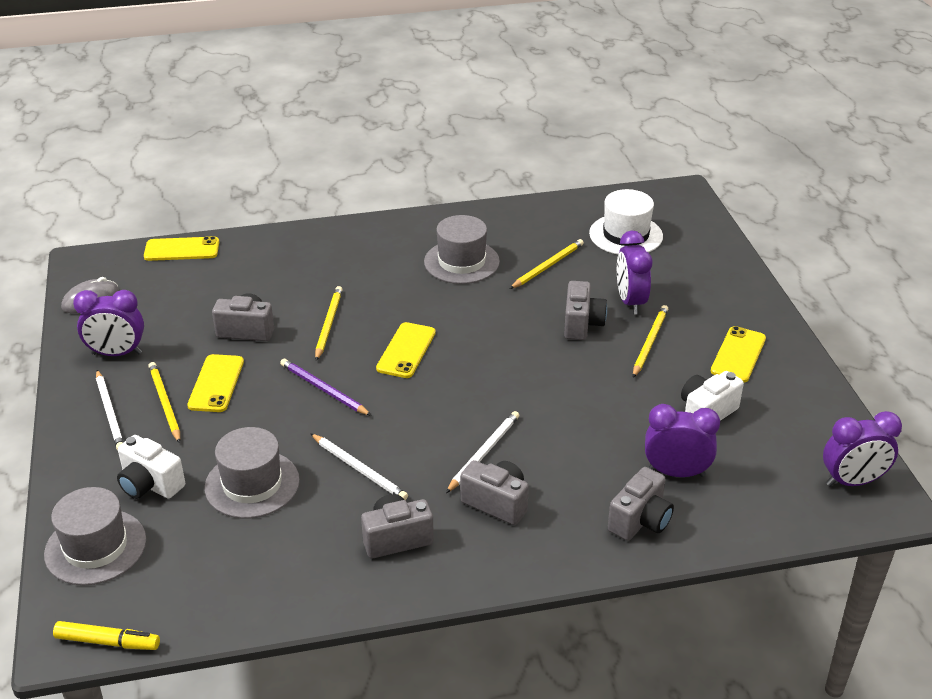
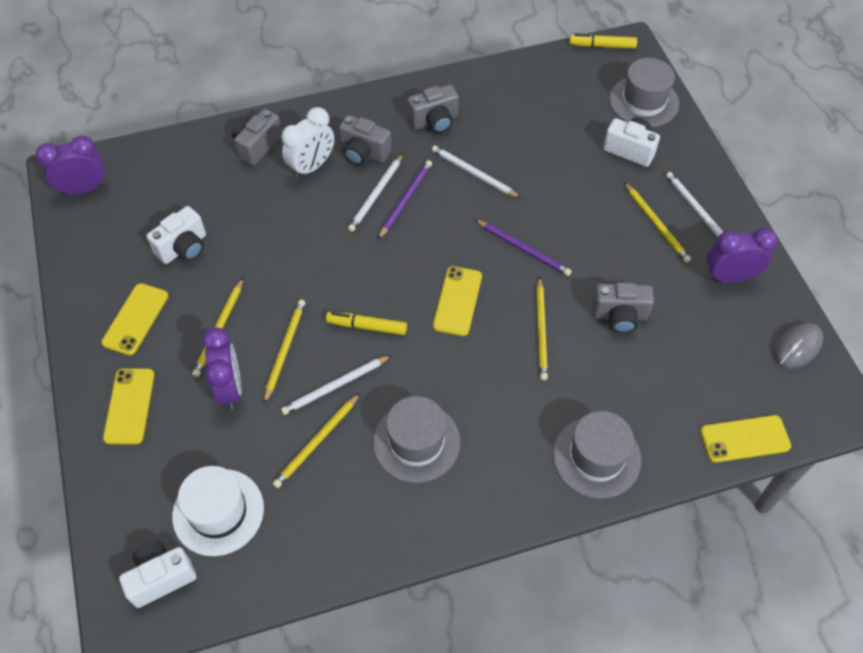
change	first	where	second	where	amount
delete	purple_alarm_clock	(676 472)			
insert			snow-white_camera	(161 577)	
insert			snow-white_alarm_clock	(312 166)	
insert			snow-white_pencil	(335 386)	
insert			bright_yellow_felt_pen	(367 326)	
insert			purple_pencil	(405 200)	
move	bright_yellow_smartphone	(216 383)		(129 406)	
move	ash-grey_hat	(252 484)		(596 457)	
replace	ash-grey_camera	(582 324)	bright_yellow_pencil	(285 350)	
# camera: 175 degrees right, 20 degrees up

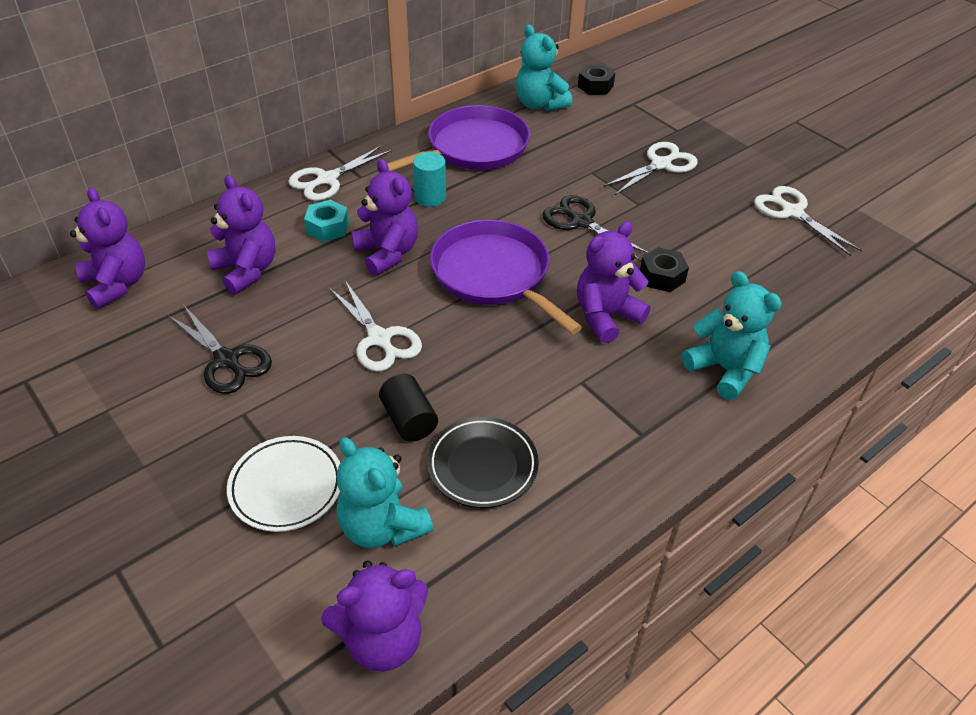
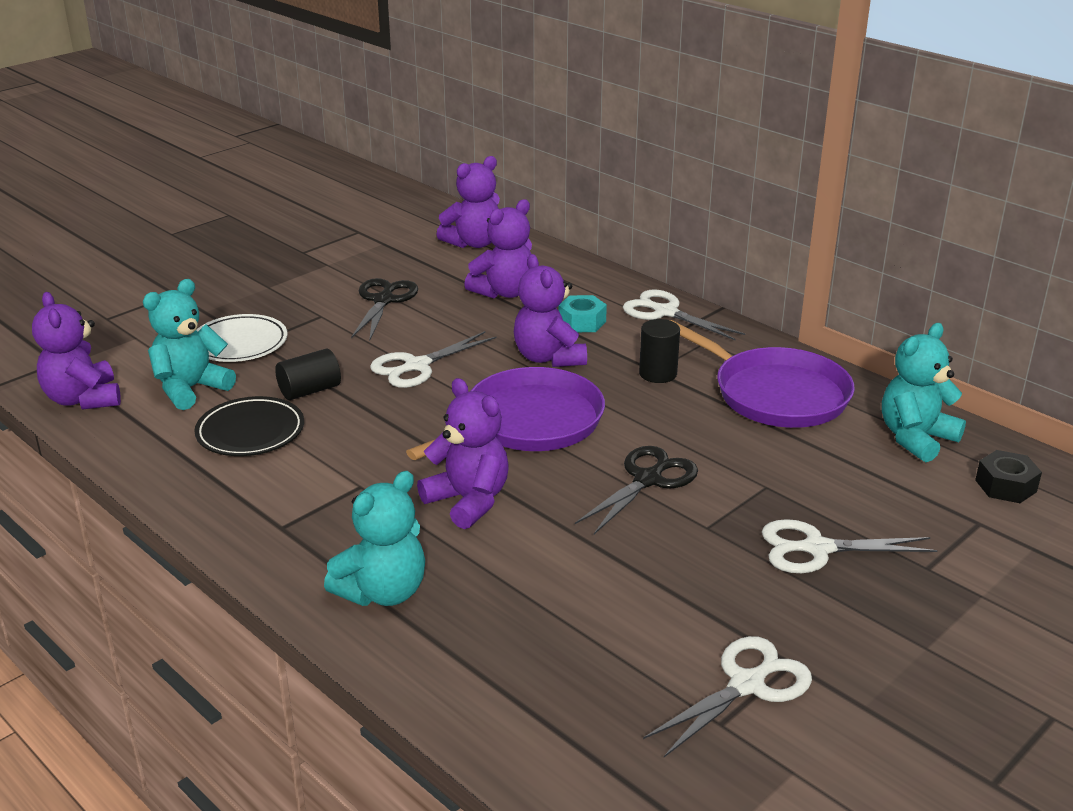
change	first	where	second	where	amount
delete	jet-black_hexagon_nut	(662 276)			
recolor	turquoise_solid_cylinder	(430 197)	jet-black_solid_cylinder	(658 374)	
rotate	jet-black_scissors	(227 360)		(384 300)	150 degrees clockwise
rotate	purple_stuffed_bear	(387 253)		(549 358)	105 degrees clockwise
rotate	snow-white_scissors	(661 164)		(817 549)	135 degrees clockwise
# camera: 85 degrees right, 15 degrees down

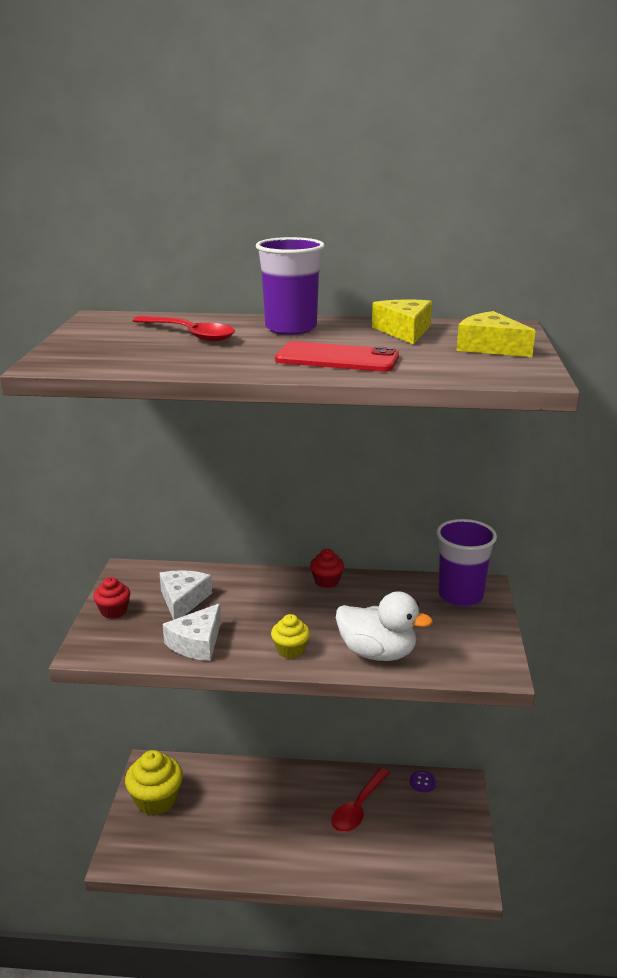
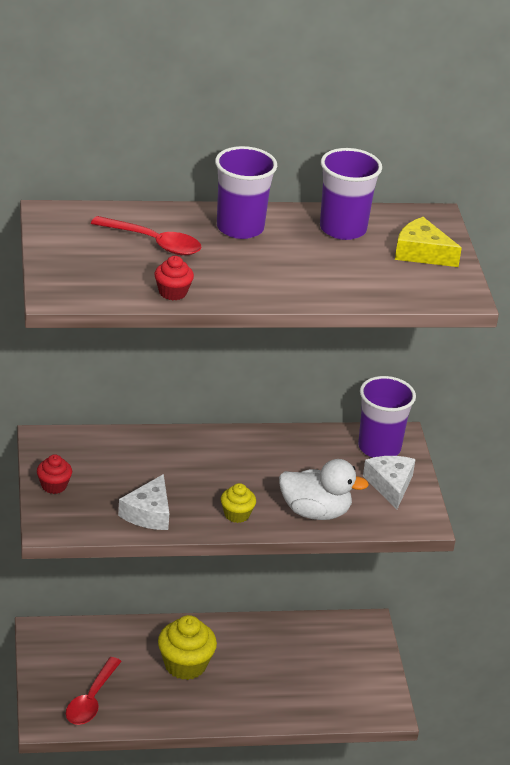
change	first	where	second	where	amount
delete	scarlet_smartphone	(337 358)			
delete	purple_shirt_button	(422 782)			
move	bright_yellow_fairy_cake	(156 800)		(185 665)	
move	snow-white_cheese	(183 600)		(390 485)	
move	scarlet_fairy_cake	(326 581)		(172 292)	
move	scarlet_spoon	(358 808)		(91 700)	
replace	bright_yellow_cheese	(404 331)	purple_beaker	(343 229)	
# camera: 15 degrees left, 10 degrees up

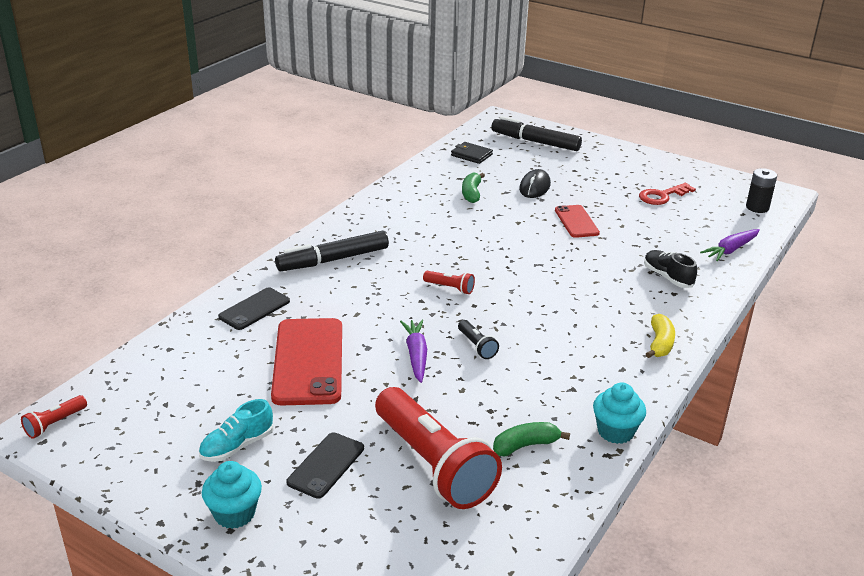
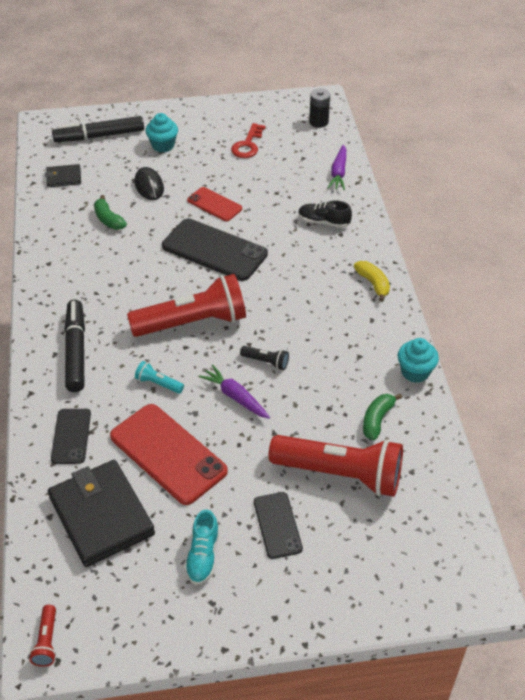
change	first	where	second	where	amount
insert			jet-black_billfold	(101 515)	
insert			turquoise_torch	(158 383)	
insert			jet-black_smartphone	(214 250)	
move	turquoise_fairy_cake	(234 514)		(163 145)	
rotate	jet-black_felt_pen	(333 260)		(76 351)	150 degrees clockwise
resize	scarlet_torch	(450 288)		(193 322)	x2.46
# camera: 40 degrees left, 15 degrees up

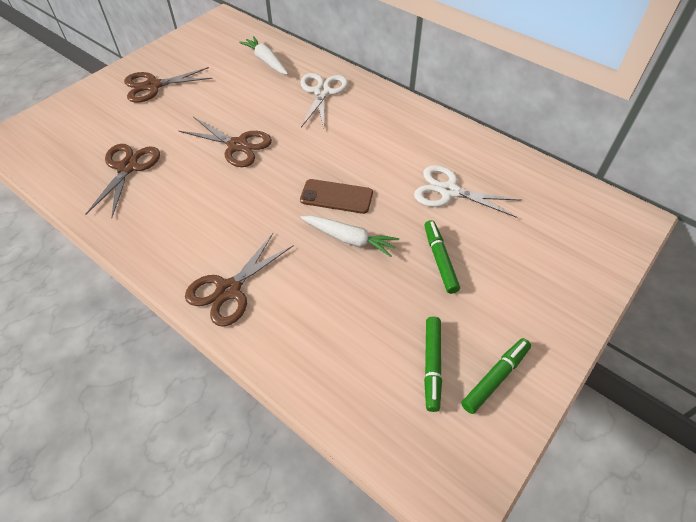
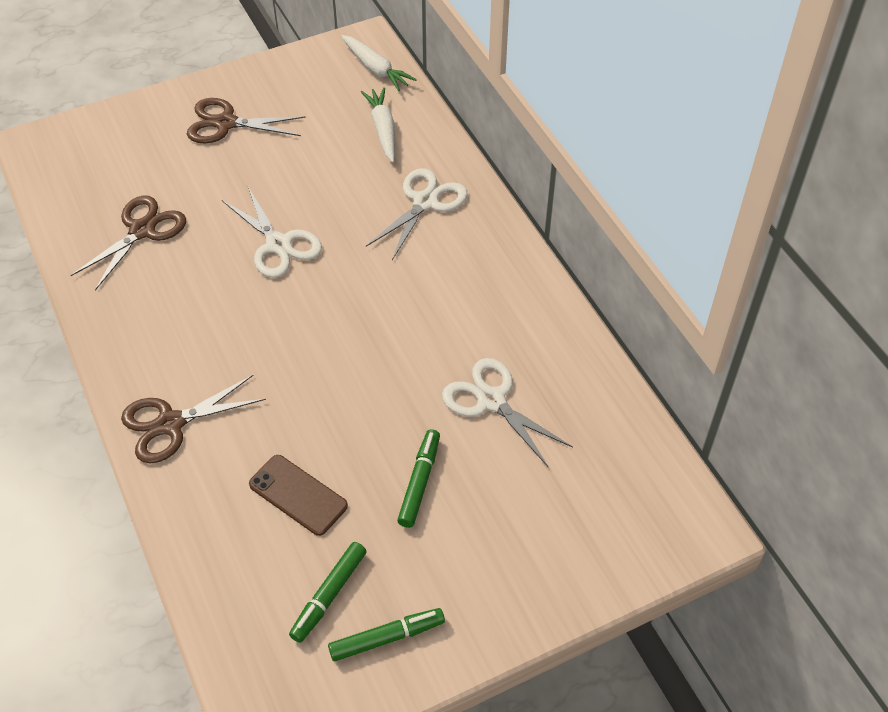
change	first	where	second	where	amount
move	russet_smartphone	(336 196)		(298 495)	
move	snow-white_toy_carrot	(349 239)		(376 69)	
recolor	russet_scissors	(237 146)	snow-white_scissors	(278 245)	
# camera: 25 degrees right, 0 degrees up

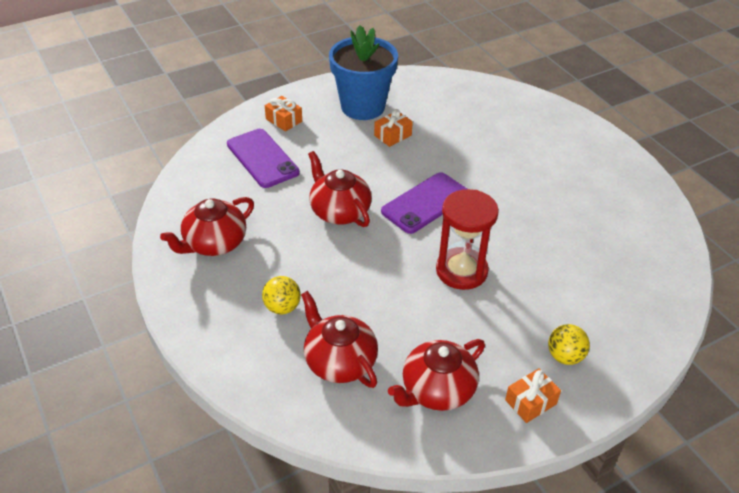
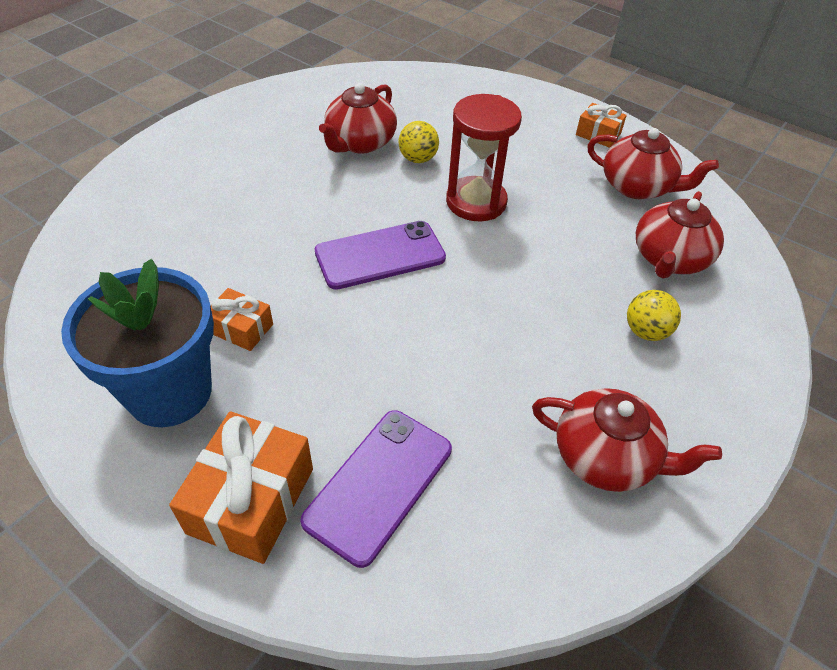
change	first	where	second	where	amount
move	scarlet_tea_pot	(339 211)		(360 143)	
move	bright_yellow_ball	(565 356)		(418 159)	
rotate	purple_smartphone	(425 203)		(380 255)	45 degrees counterclockwise
resize	orange_wrapped_gift	(284 120)		(251 500)	x1.79
# camera: 115 degrees left, 5 degrees up

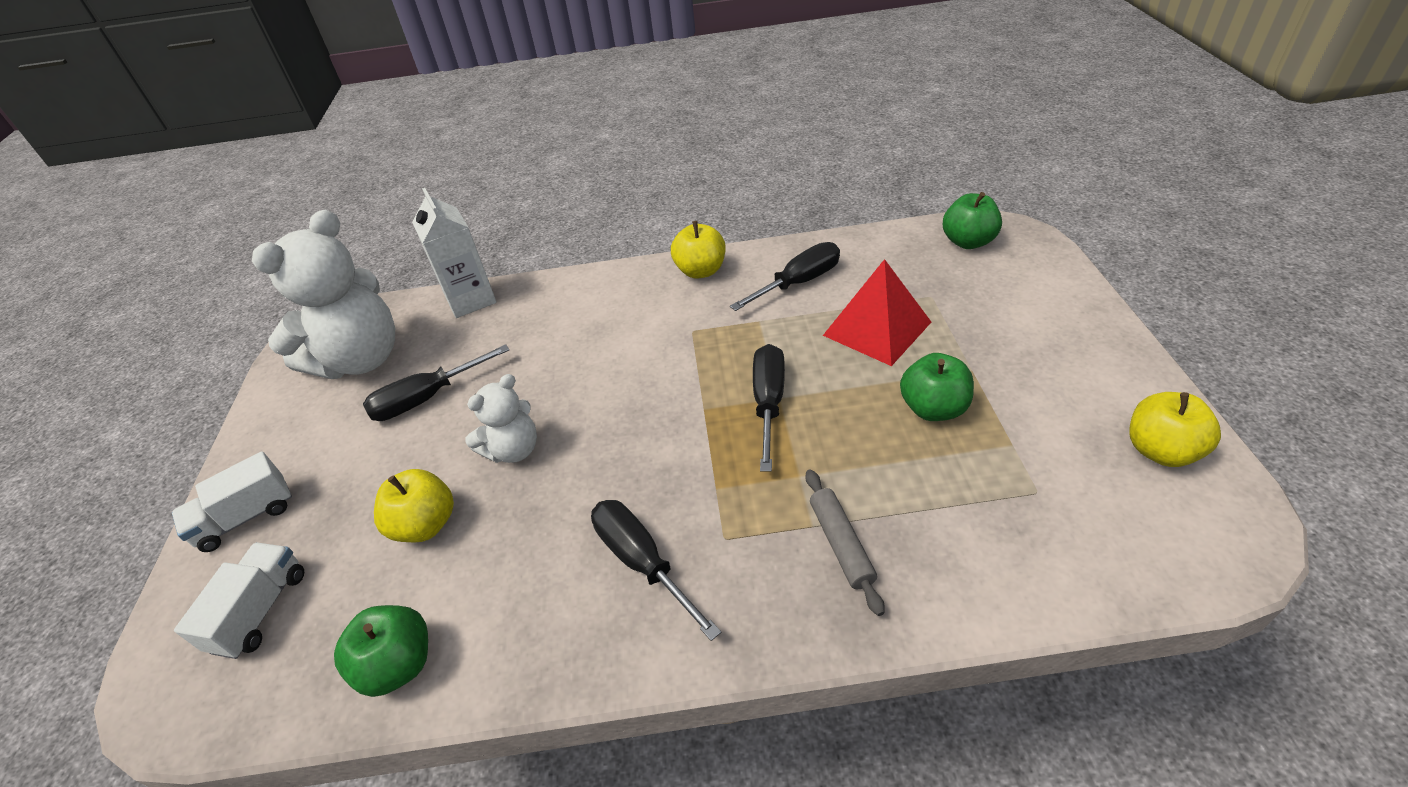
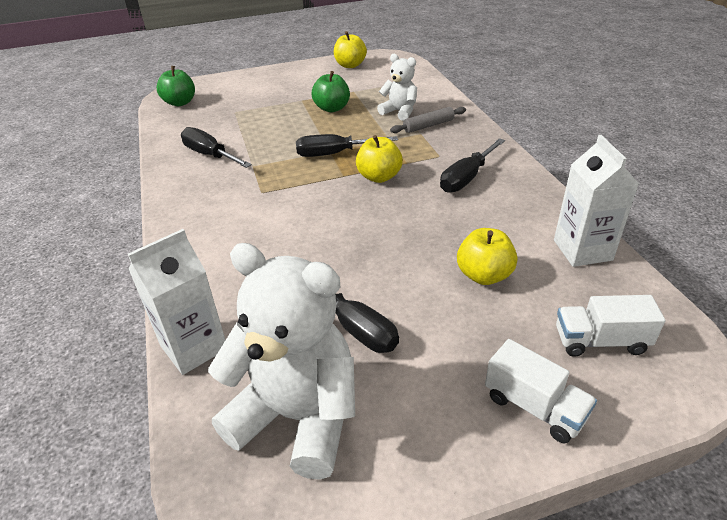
change	first	where	second	where	amount
delete	scarlet_pyramid_shape	(877 328)			
move	snow-white_stuffed_bear	(513 449)		(399 112)	
move	bright_yellow_toy_apple	(700 271)		(379 177)	
replace	green_toy_apple	(398 665)	snow-white_milk_carton	(582 250)	
# camera: 105 degrees left, 5 degrees down

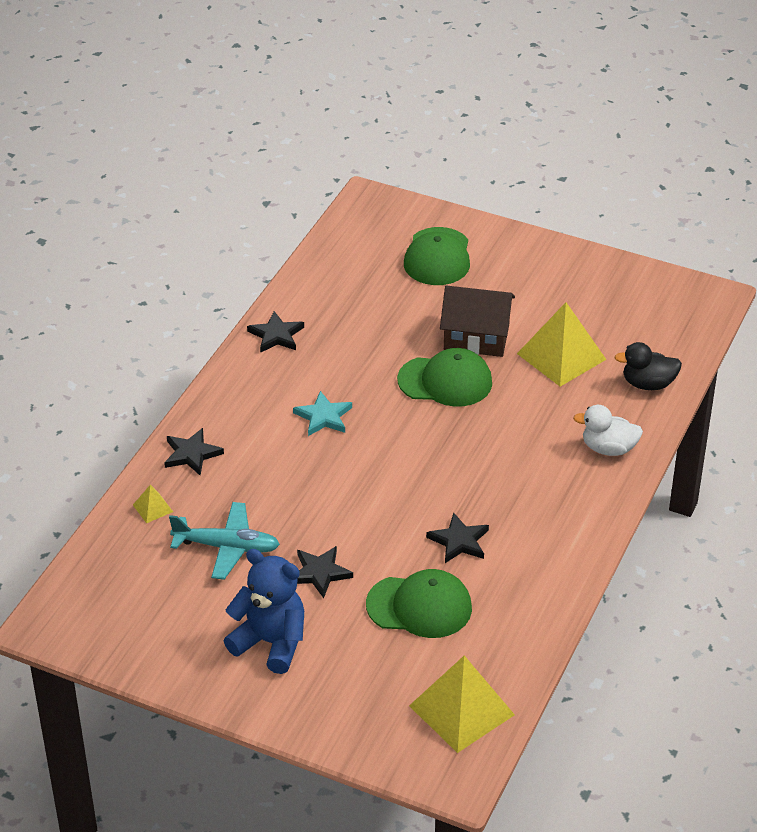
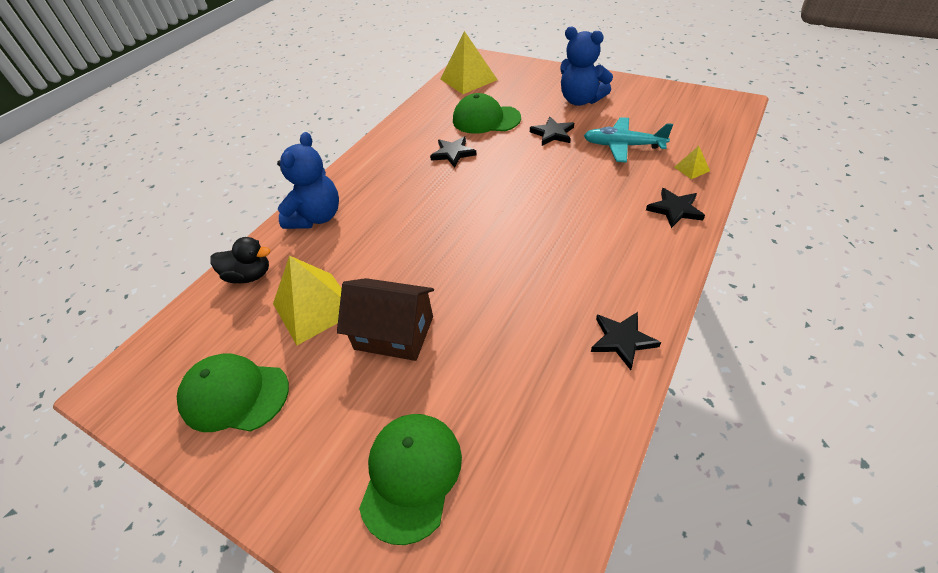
change	first	where	second	where	amount
delete	turquoise_star_shape	(323 417)			
move	green_peaked_cap	(445 381)		(234 395)	
replace	snow-white_rubber_duck	(608 448)	royal_blue_stuffed_bear	(317 217)	
# camera: 170 degrees left, 5 degrees up

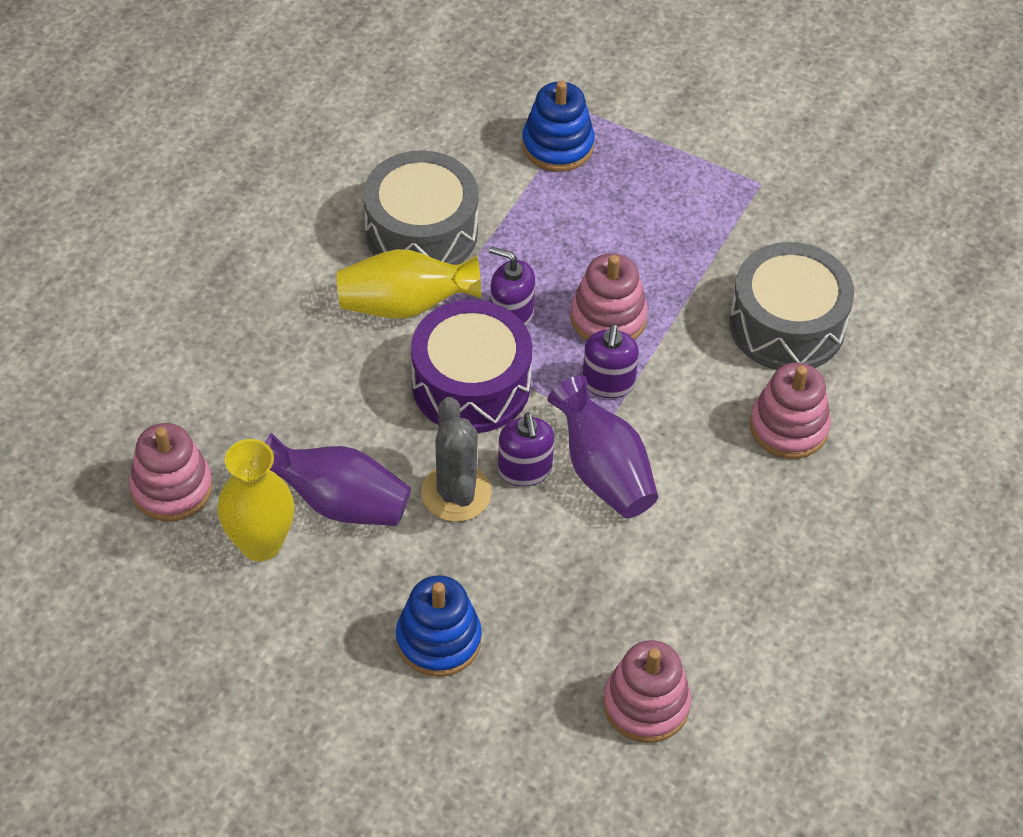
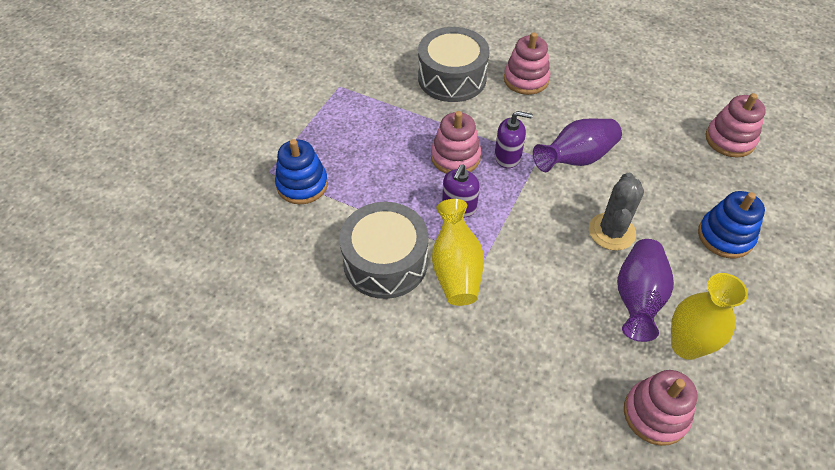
change	first	where	second	where	amount
delete	purple_toy_drum	(471 384)			
delete	purple_pump_bottle	(525 470)			
rotate	ash-grey_cactus	(456 493)		(611 231)	60 degrees counterclockwise
# camera: 90 degrees left, 0 degrees up

